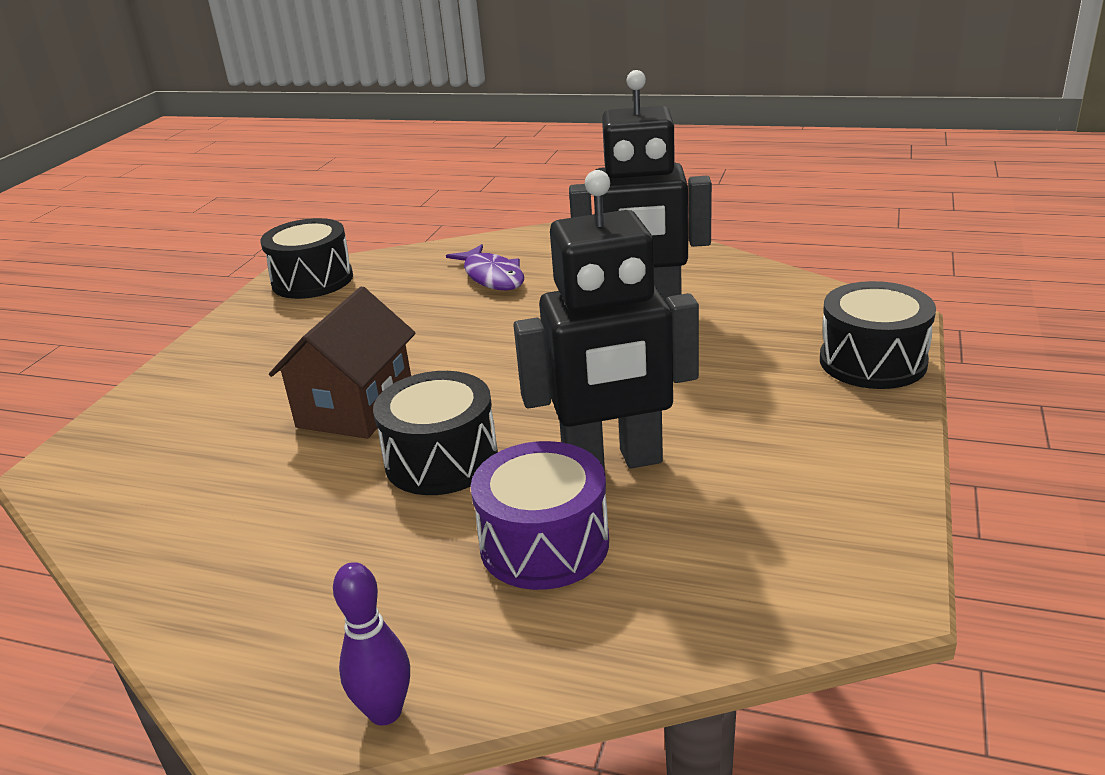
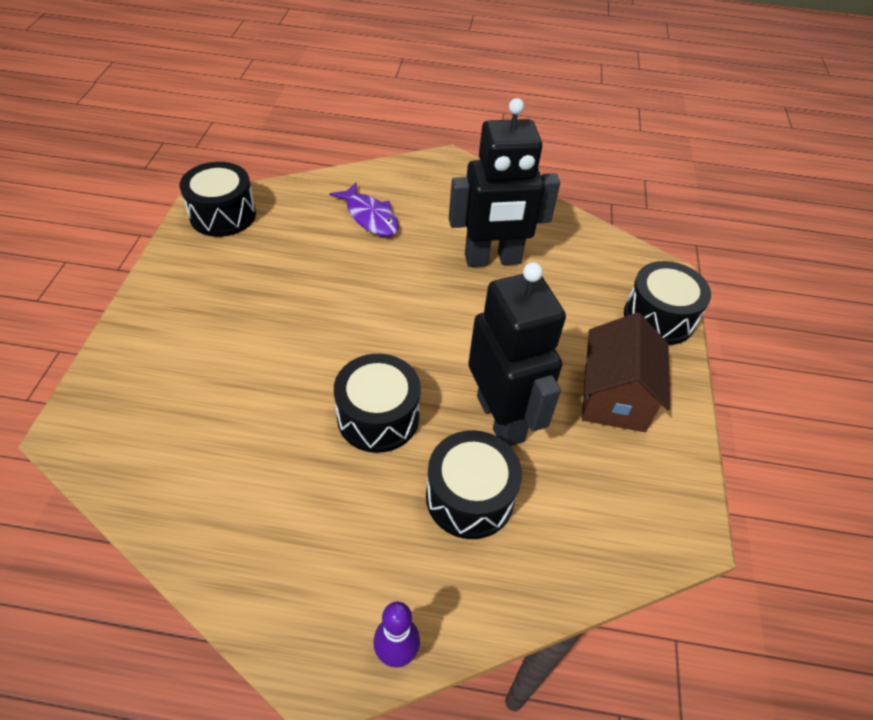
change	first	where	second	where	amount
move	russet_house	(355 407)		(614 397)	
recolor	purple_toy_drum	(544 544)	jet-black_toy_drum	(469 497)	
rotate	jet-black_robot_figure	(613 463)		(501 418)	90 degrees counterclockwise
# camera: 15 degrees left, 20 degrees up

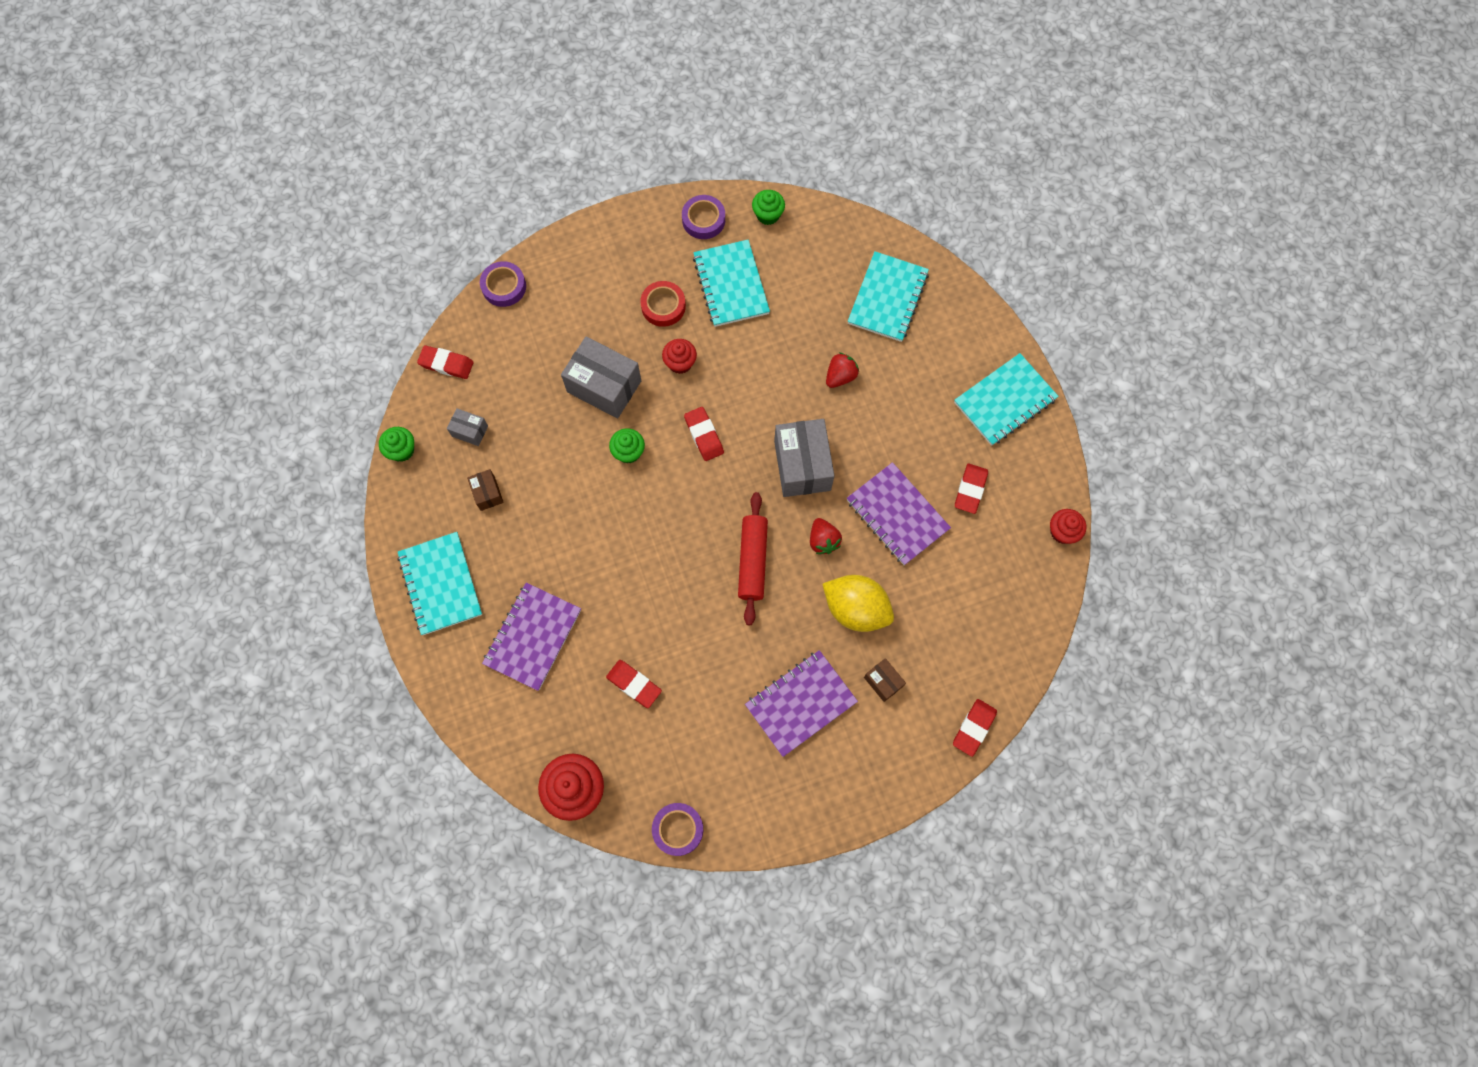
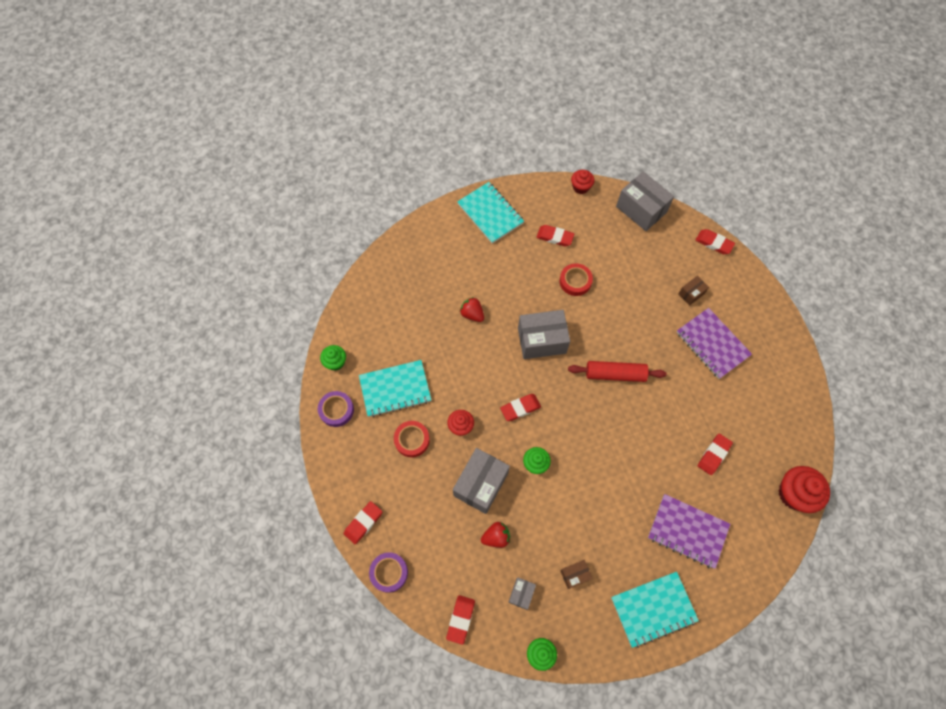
change	first	where	second	where	amount
delete	purple_roll_of_tape	(678 829)			
delete	bright_yellow_toy_lemon	(856 609)			
delete	turquoise_exercise_book	(887 298)			
insert			scarlet_eraser	(363 523)	
insert			ash-grey_parcel	(641 209)	
move	scarlet_strawberry	(823 540)		(496 537)	
replace	purple_exercise_book	(897 515)	scarlet_roll_of_tape	(575 281)	
# camera: 90 degrees left, 5 degrees down

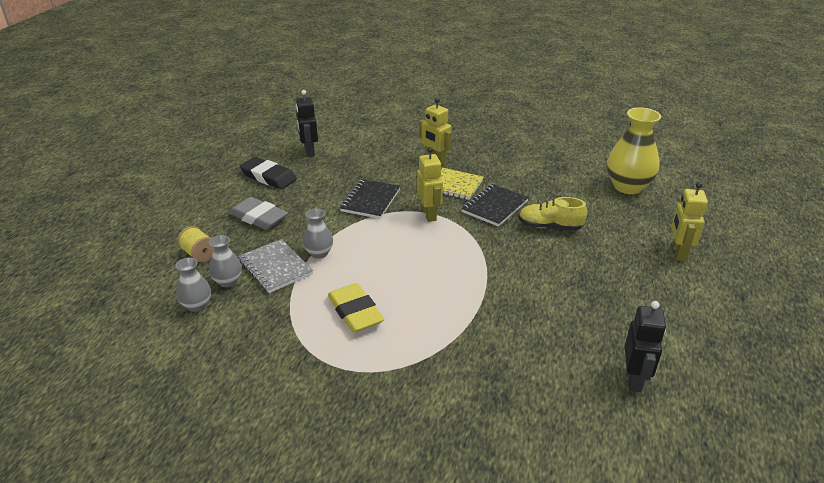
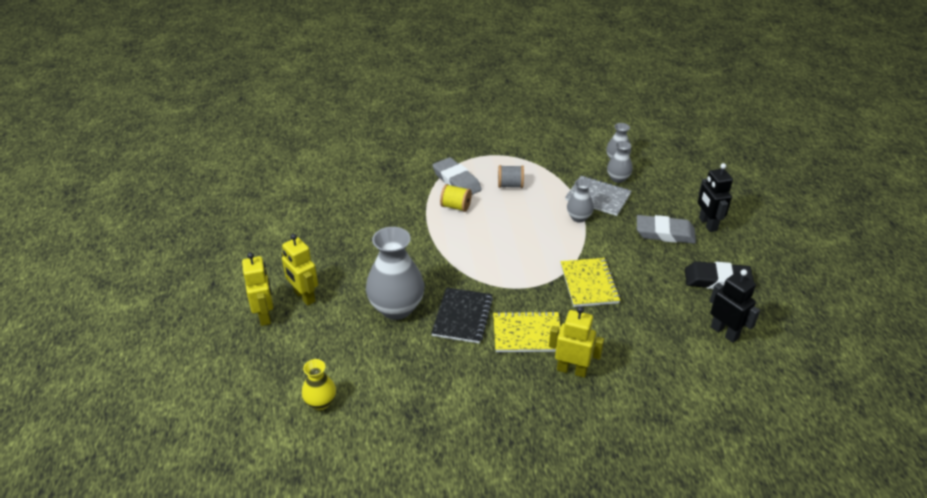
change	first	where	second	where	amount
insert			ash-grey_eraser	(456 181)	
move	bright_yellow_spool	(199 254)		(456 206)	
move	bright_yellow_robot_figure	(429 214)		(304 296)	
move	jet-black_robot_figure	(634 379)		(707 224)	
replace	bright_yellow_eraser	(355 312)	ash-grey_spool	(510 185)	
replace	bright_yellow_sneaker	(549 227)	ash-grey_vase	(396 308)	
recolor	jet-black_exercise_book	(370 200)	bright_yellow_exercise_book	(589 284)	
resize	bright_yellow_vase	(627 186)		(321 402)	x0.53
# camera: 155 degrees right, 5 degrees up

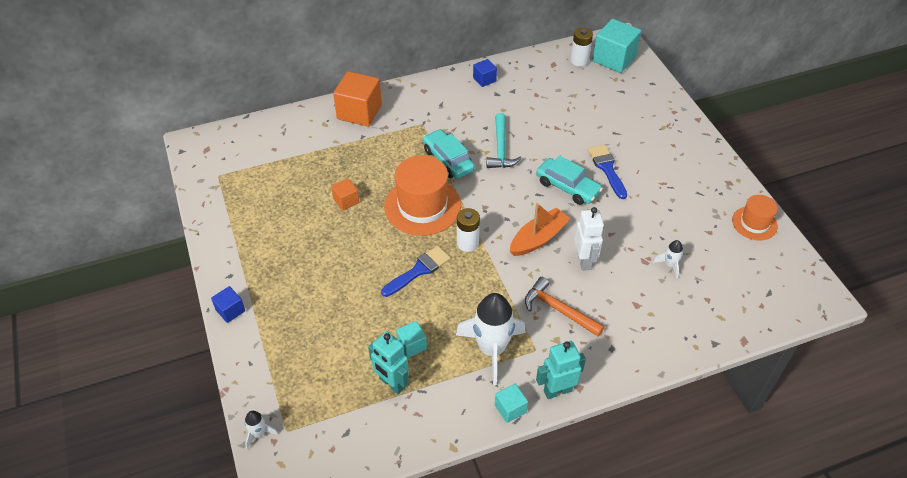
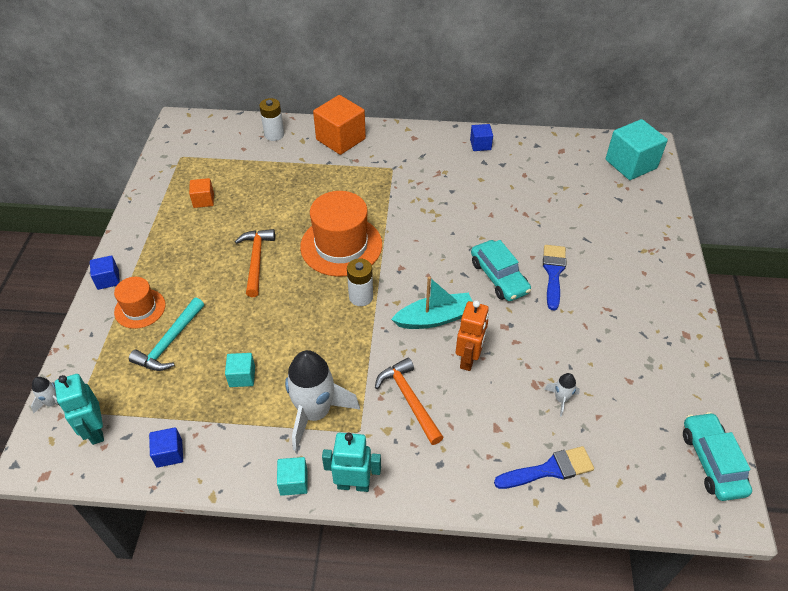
change	first	where	second	where	amount
insert			royal_blue_solid_cube	(169 453)	
insert			orange_carpenter's_hammer	(256 260)	
move	orange_solid_cube	(346 201)		(203 200)	
move	turquoise_robot_figure	(391 383)		(95 431)	
move	royal_blue_paint_brush	(419 270)		(549 469)	
move	turquoise_automobile	(448 160)		(712 461)	
move	turquoise_carpenter's_hammer	(501 148)		(170 342)	
move	snow-white_AA_battery	(579 60)		(274 135)	
move	orange_hat	(754 223)		(140 308)	
recolor	orange_toy_boat	(538 238)	turquoise_toy_boat	(435 318)	
recolor	snow-white_robot_figure	(584 261)	orange_robot_figure	(469 359)	
# camera: 25 degrees right, 0 degrees up

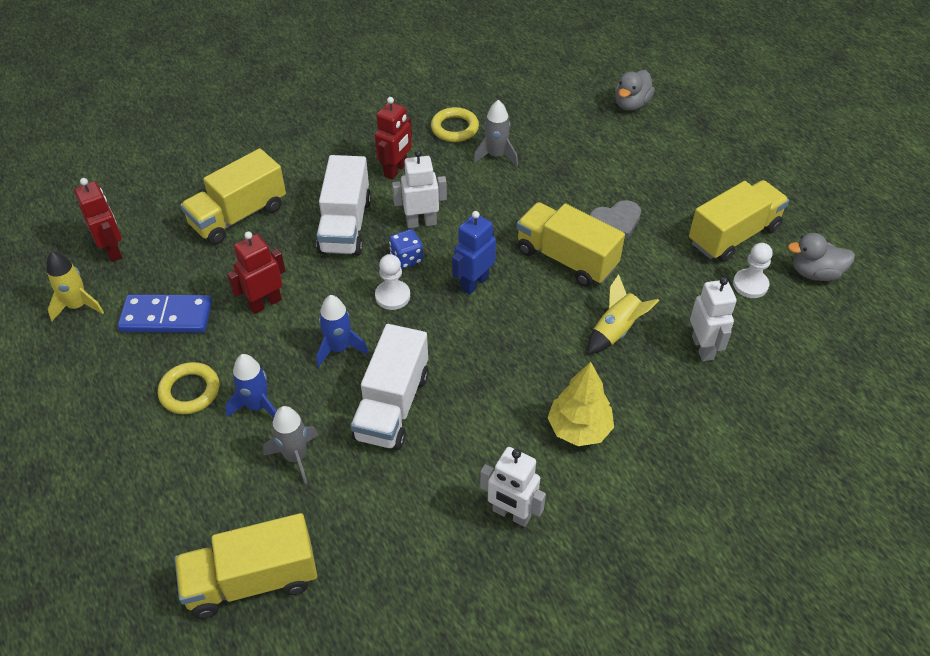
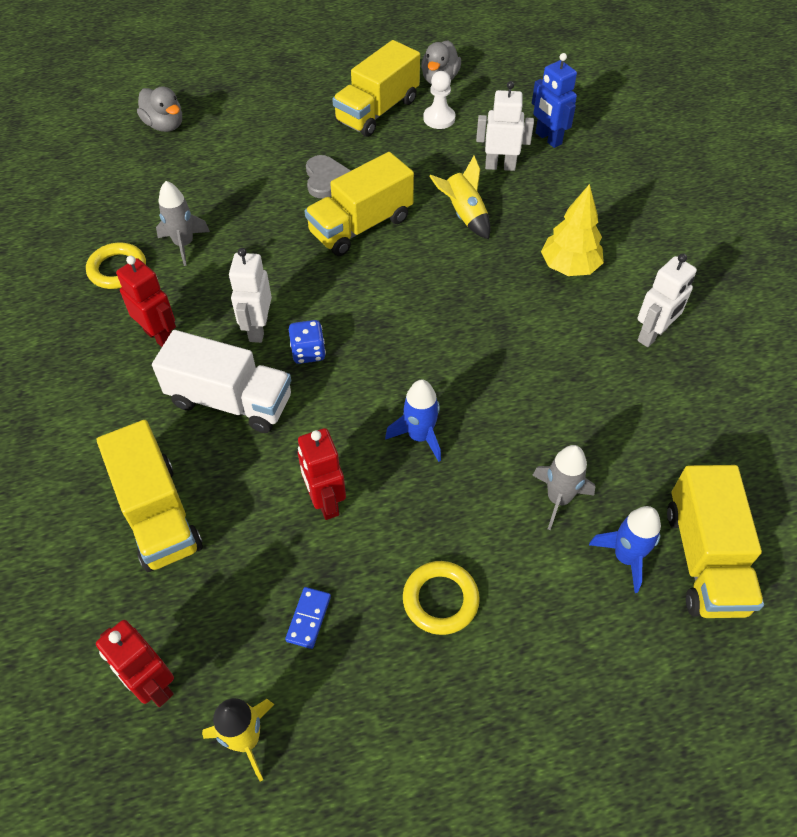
change	first	where	second	where	amount
delete	snow-white_truck	(392 406)			
delete	snow-white_pawn	(392 296)			
move	royal_blue_spaceship	(257 406)		(625 557)	
move	royal_blue_robot_figure	(474 283)		(548 139)	
rotate	scarlet_robot_figure	(113 250)		(153 685)	120 degrees counterclockwise
rotate	bright_yellow_truck	(733 235)		(377 111)	120 degrees counterclockwise
resize	royal_blue_domino_tile	(167 316)		(308 618)	x0.50
# camera: 75 degrees left, 5 degrees up

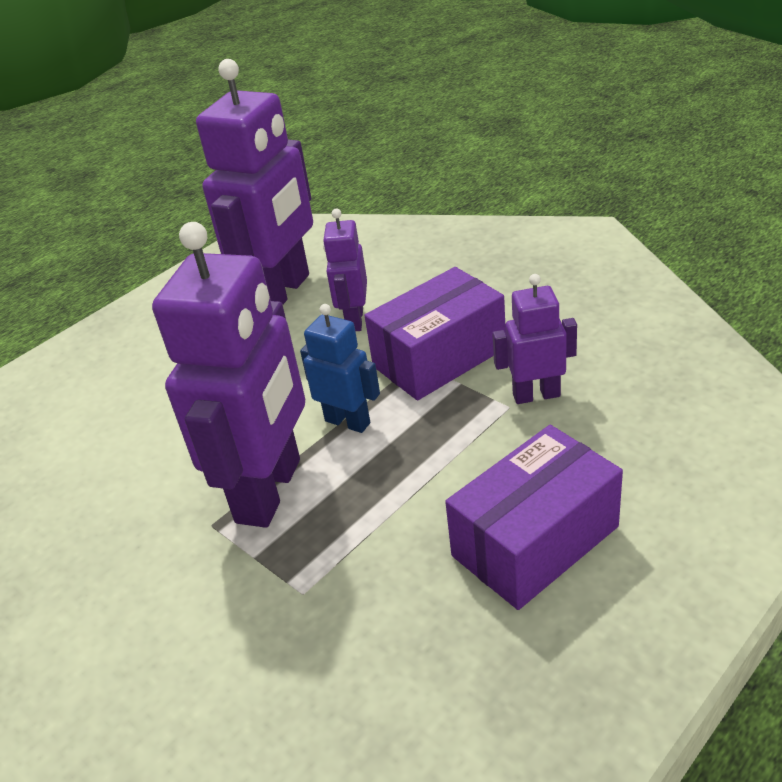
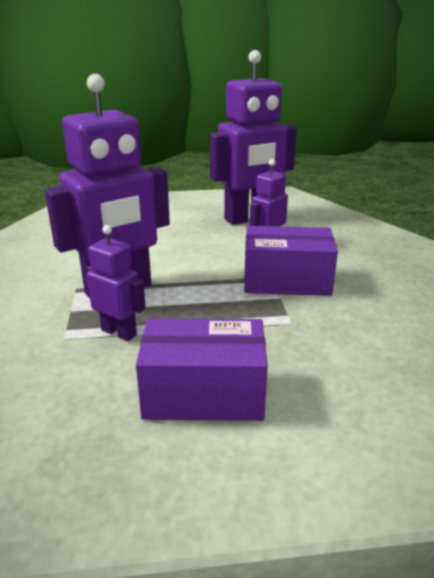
change	first	where	second	where	amount
delete	royal_blue_robot_figure	(348 421)			
move	purple_robot_figure	(536 395)		(119 332)	
# camera: 35 degrees right, 10 degrees down

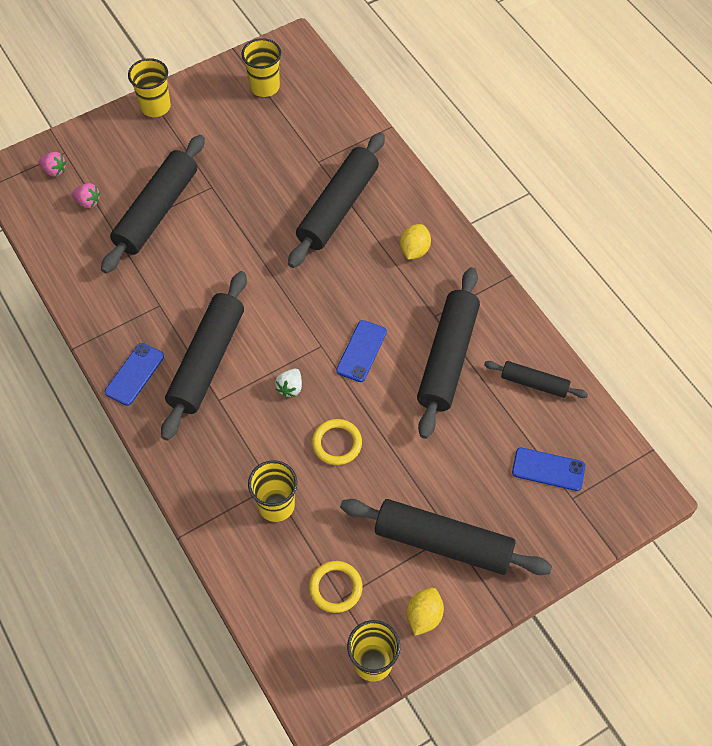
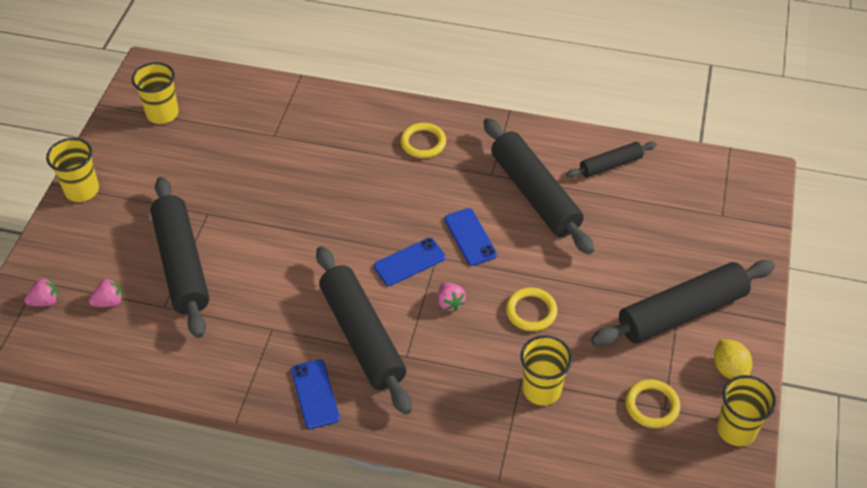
change	first	where	second	where	amount
delete	jet-black_rolling_pin	(338 207)			
move	royal_blue_smartphone	(548 469)		(409 262)	
replace	bright_yellow_toy_lemon	(414 250)	bright_yellow_ring	(423 143)	
recolor	snow-white_strawberry	(290 388)	pink_strawberry	(450 303)	
# camera: 45 degrees left, 10 degrees down

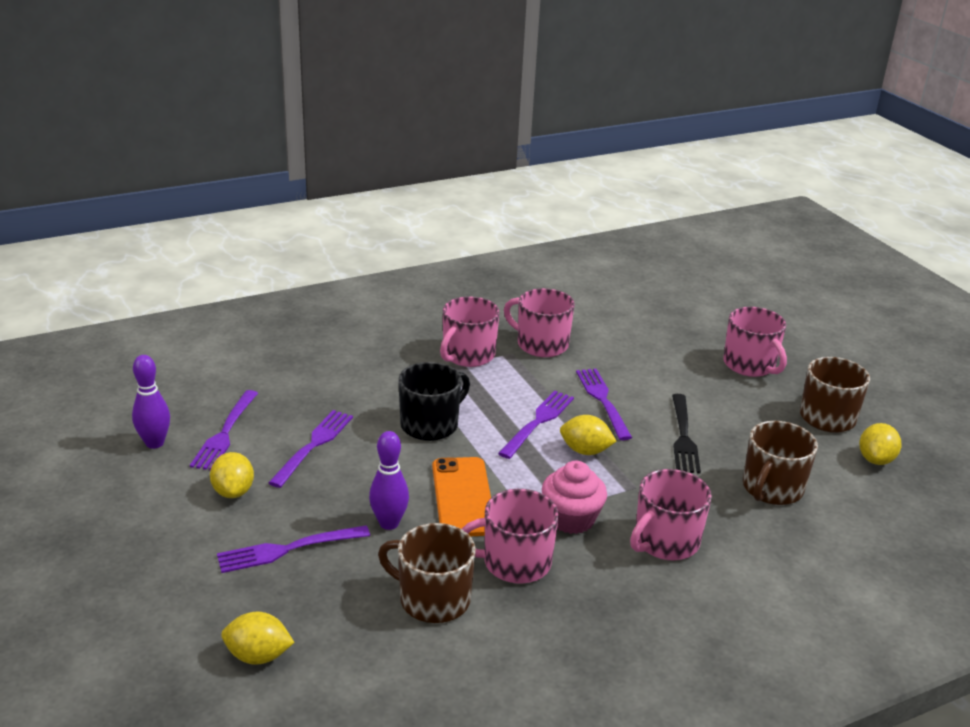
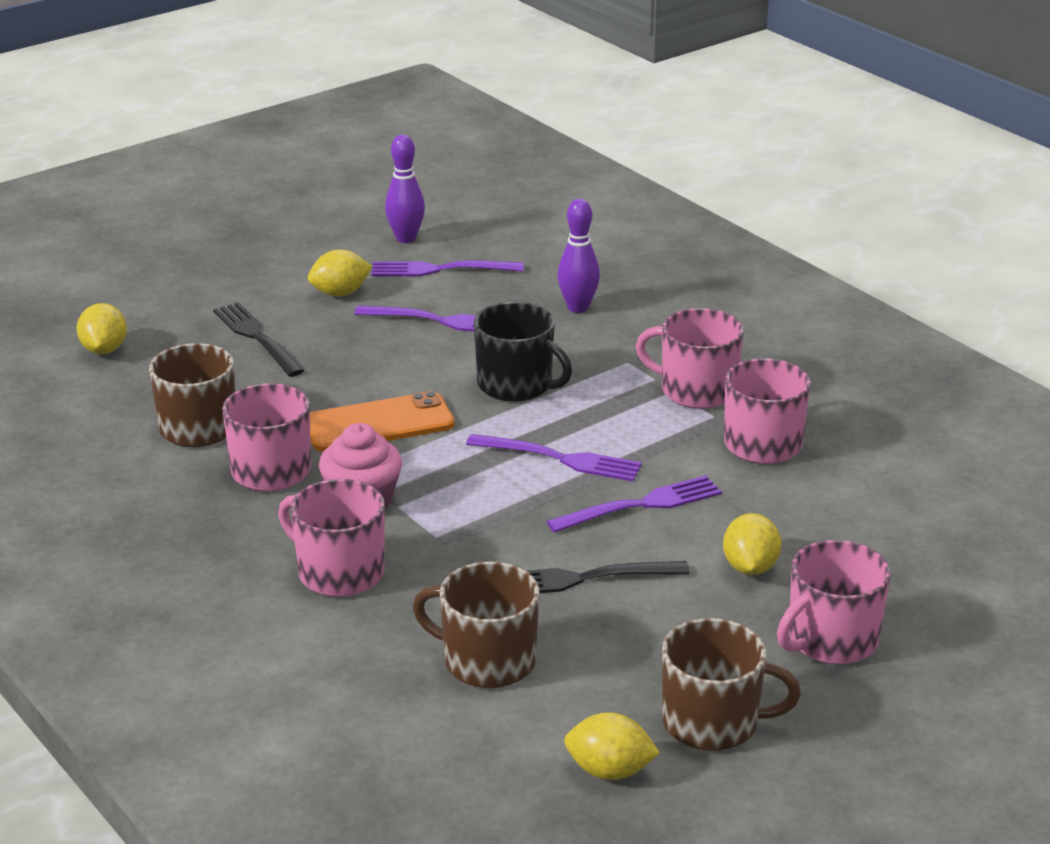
change	first	where	second	where	amount
move	purple_tenpin	(389 523)		(578 308)	
move	bright_yellow_toy_lemon	(585 451)		(750 567)	
recolor	purple_table_fork	(288 549)	jet-black_table_fork	(256 337)	
# camera: 80 degrees right, 0 degrees up

